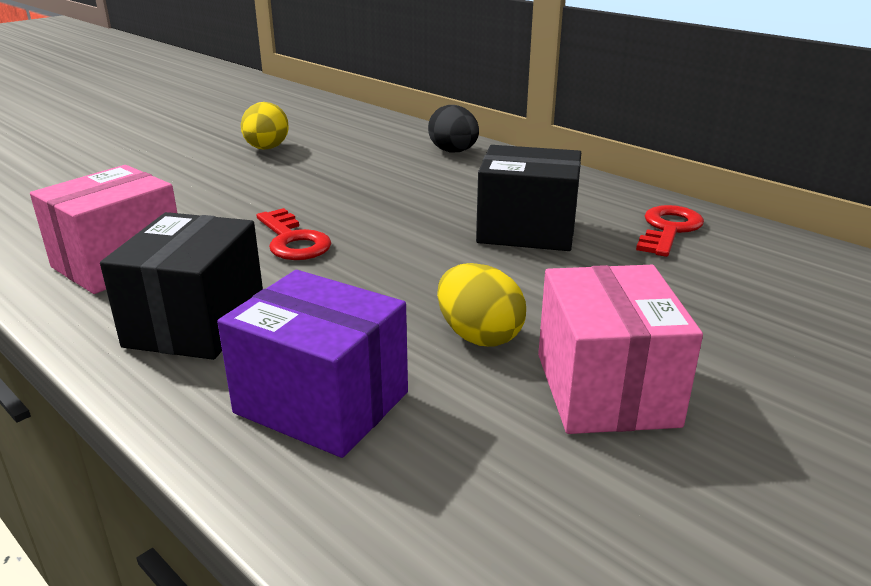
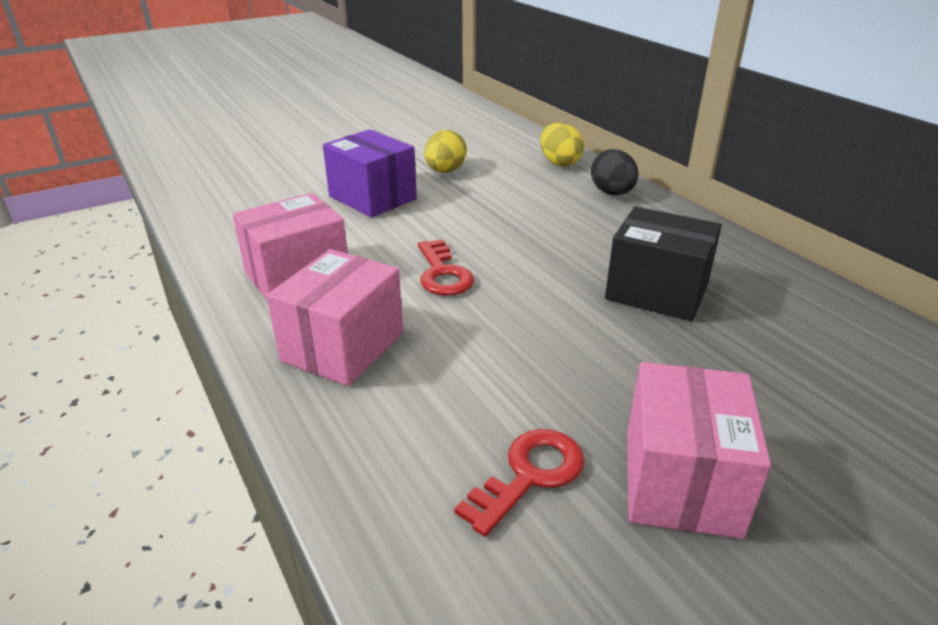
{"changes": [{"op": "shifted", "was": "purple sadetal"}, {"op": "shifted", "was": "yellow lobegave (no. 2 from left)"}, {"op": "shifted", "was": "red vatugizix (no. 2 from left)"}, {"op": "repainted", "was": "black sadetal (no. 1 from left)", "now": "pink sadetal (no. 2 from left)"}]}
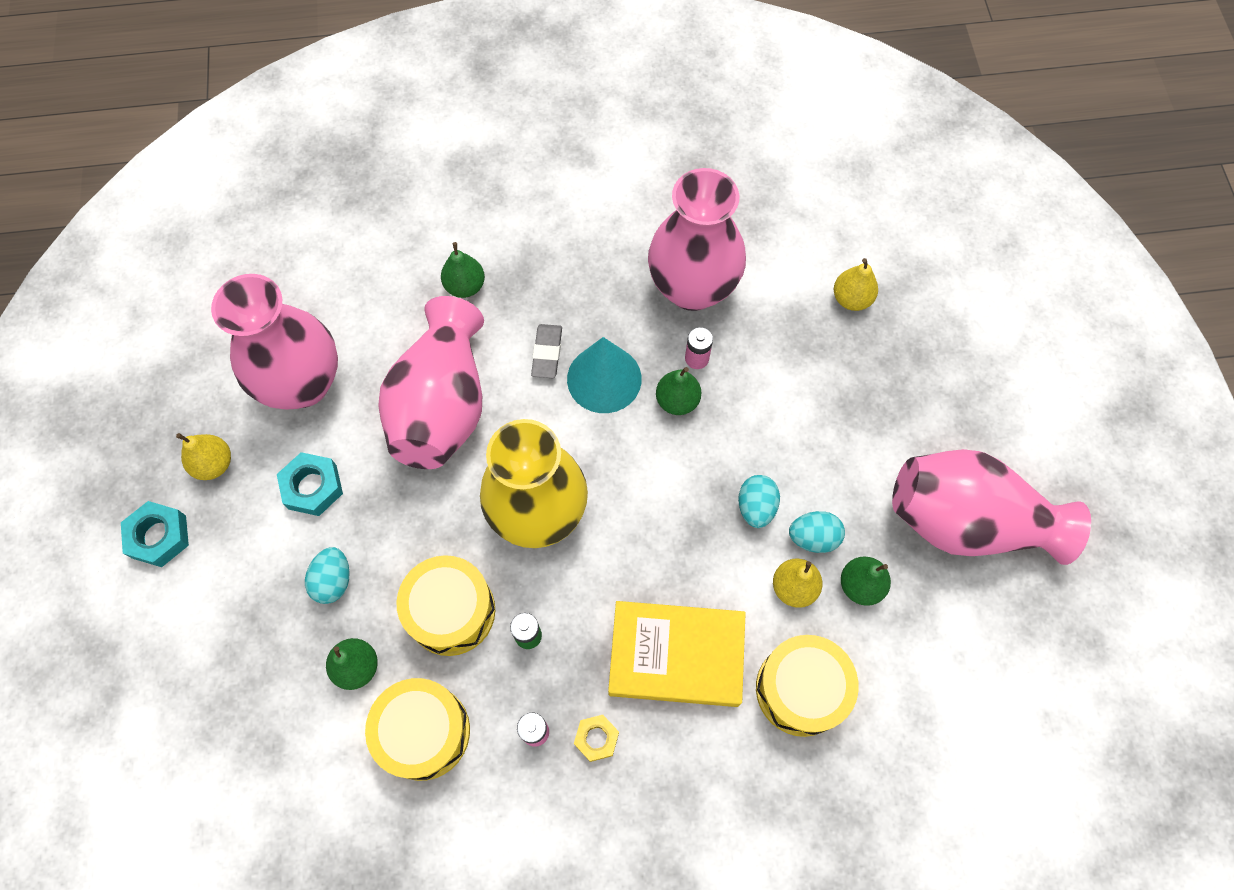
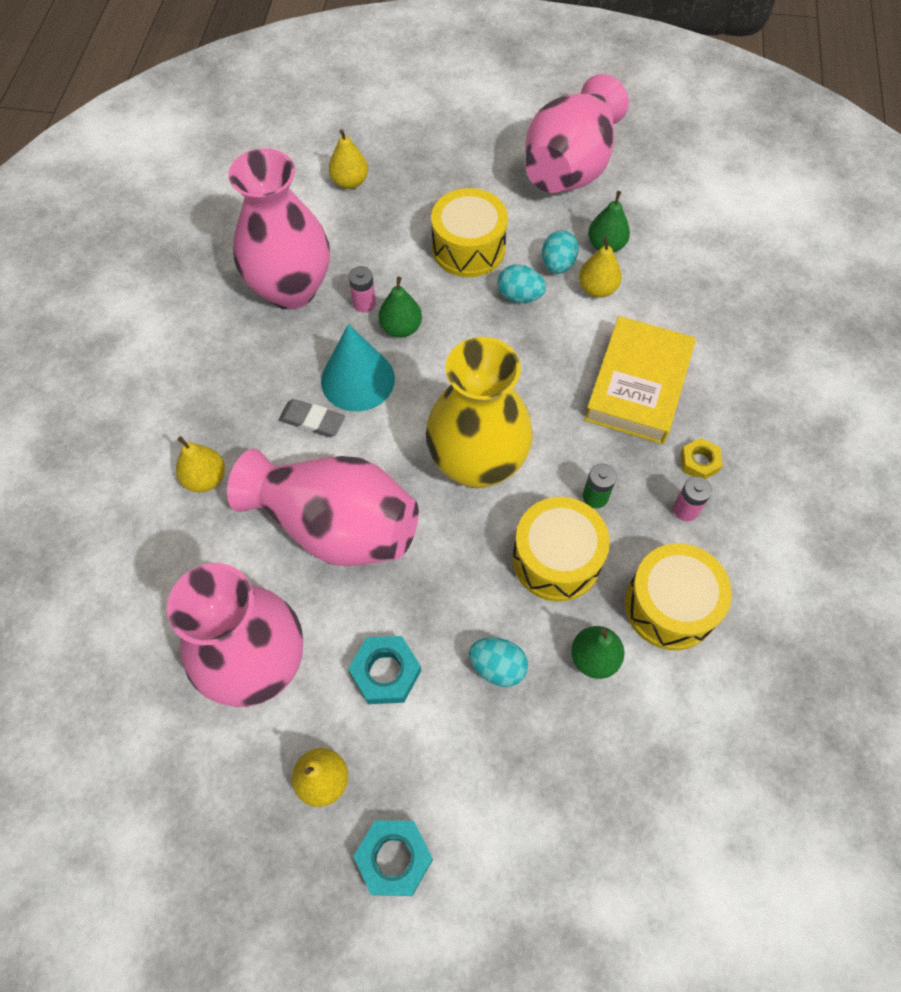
{"changes": [{"op": "shifted", "was": "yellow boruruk (no. 3 from left in the first image)", "now": "yellow boruruk (no. 1 from left)"}, {"op": "repainted", "was": "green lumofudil (no. 2 from left)", "now": "yellow lumofudil (no. 1 from left)"}]}
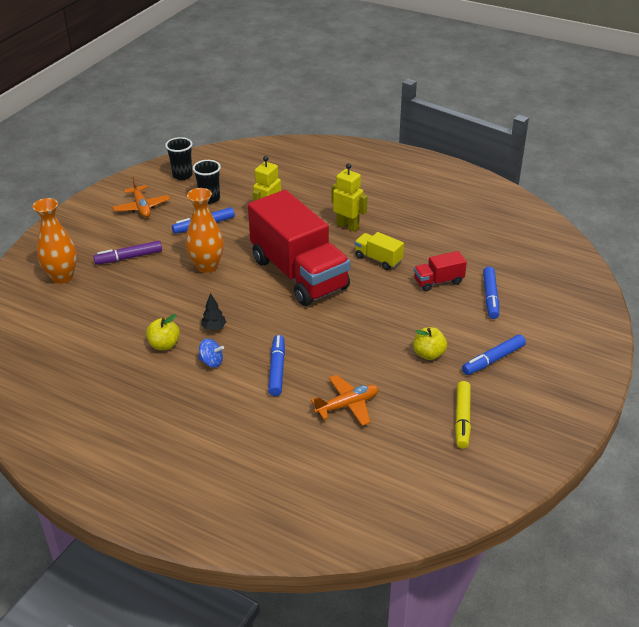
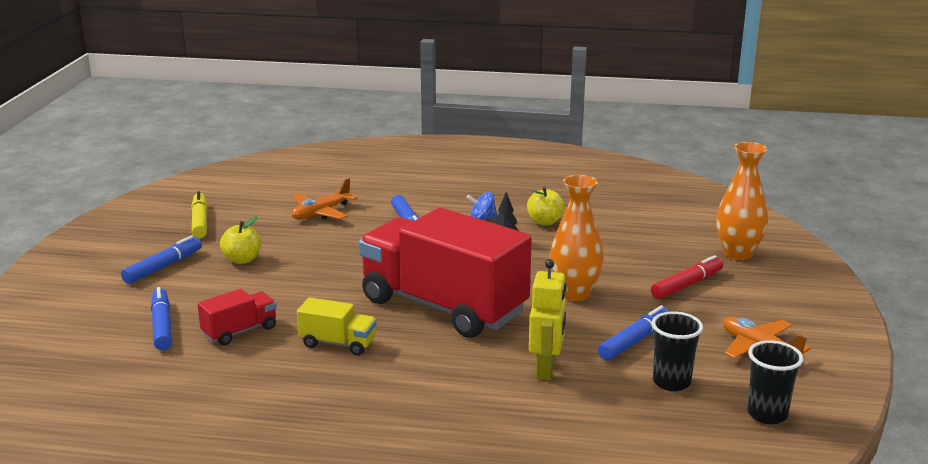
{"changes": [{"op": "gone", "was": "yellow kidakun (no. 2 from left)"}, {"op": "repainted", "was": "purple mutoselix", "now": "red mutoselix"}]}
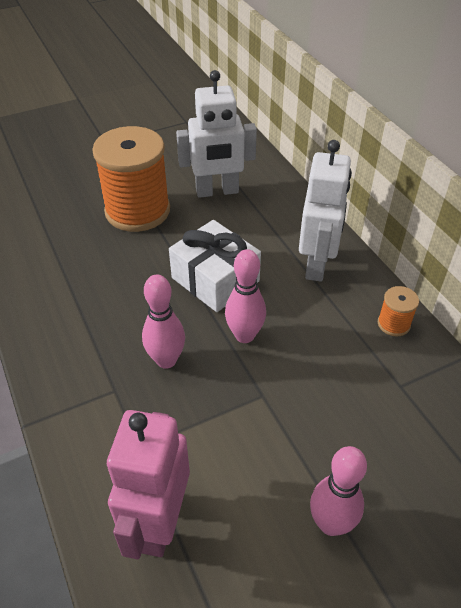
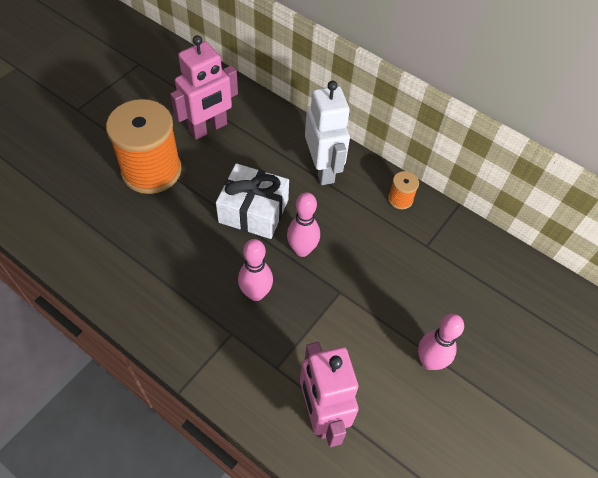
{"changes": [{"op": "repainted", "was": "white kidakun (no. 1 from left)", "now": "pink kidakun (no. 1 from left)"}]}
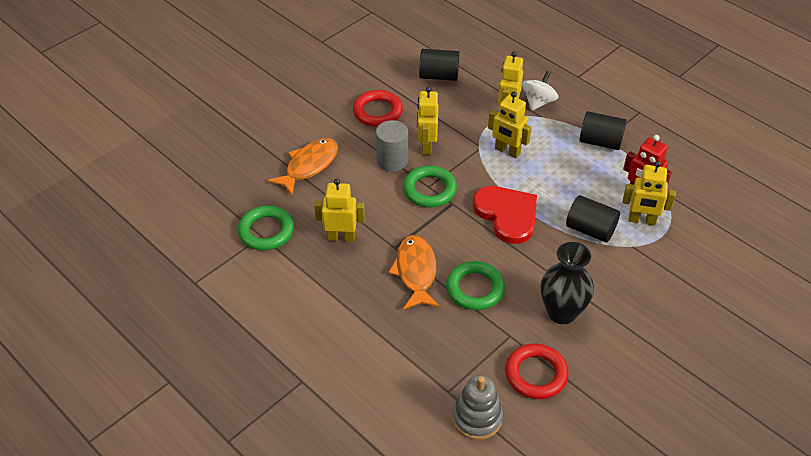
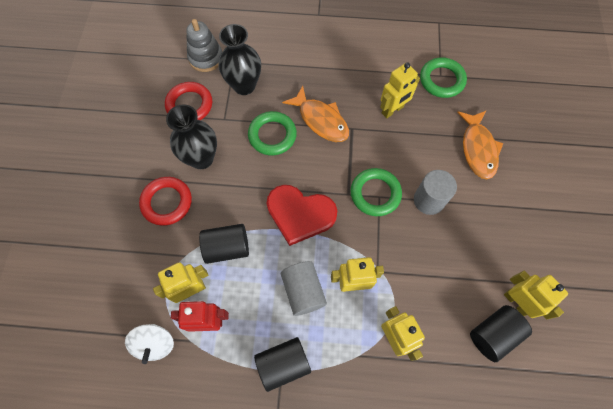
{"changes": [{"op": "new", "now": "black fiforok (no. 2 from left)"}, {"op": "new", "now": "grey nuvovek (no. 1 from left)"}, {"op": "shifted", "was": "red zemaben (no. 1 from left)"}, {"op": "shifted", "was": "yellow kidakun (no. 2 from left in the first image)", "now": "yellow kidakun (no. 5 from left)"}, {"op": "shifted", "was": "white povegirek"}]}
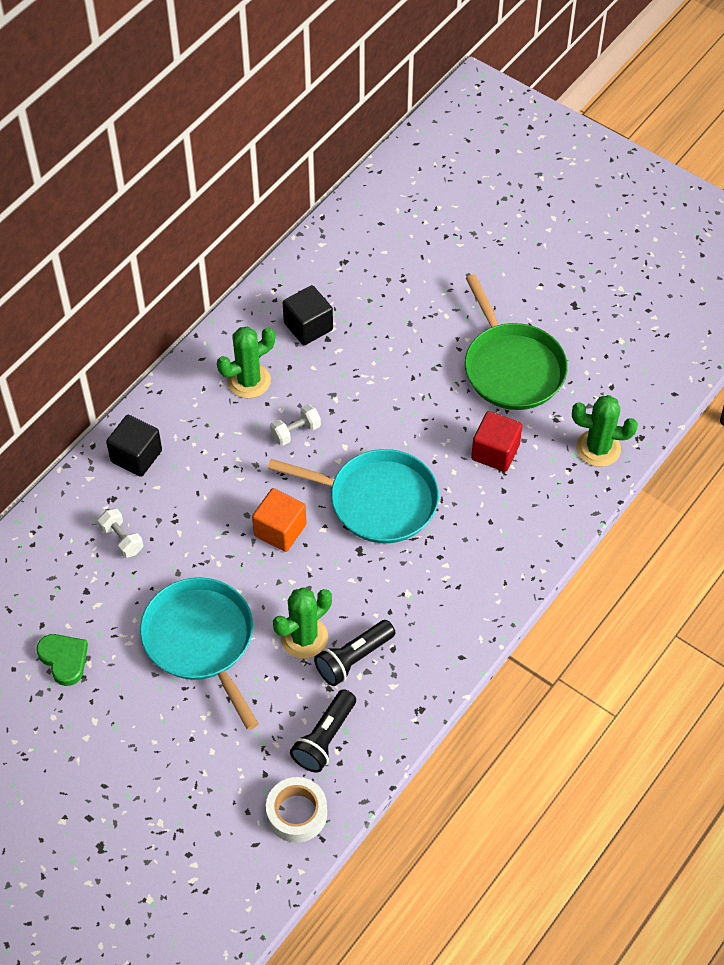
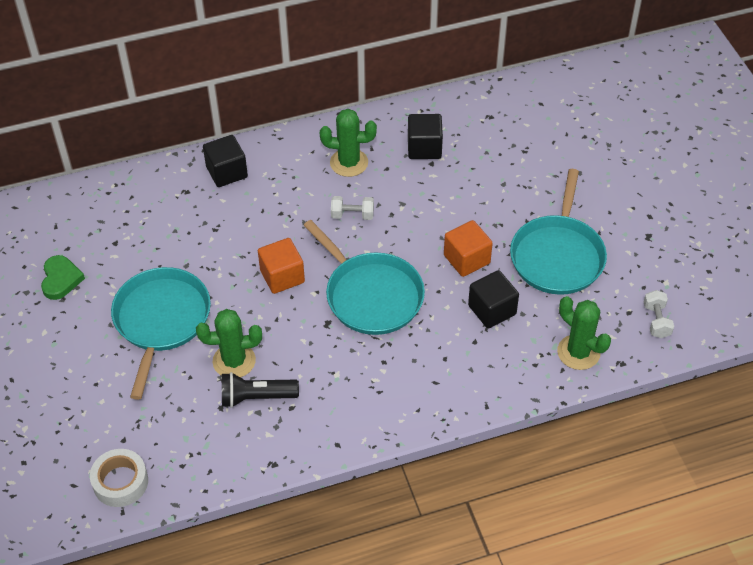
{"changes": [{"op": "gone", "was": "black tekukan (no. 1 from left)"}, {"op": "new", "now": "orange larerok (no. 2 from left)"}, {"op": "shifted", "was": "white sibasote (no. 1 from left in the first image)", "now": "white sibasote (no. 2 from left)"}, {"op": "repainted", "was": "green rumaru", "now": "turquoise rumaru (no. 3 from left)"}, {"op": "repainted", "was": "red larerok", "now": "black larerok (no. 3 from left)"}]}
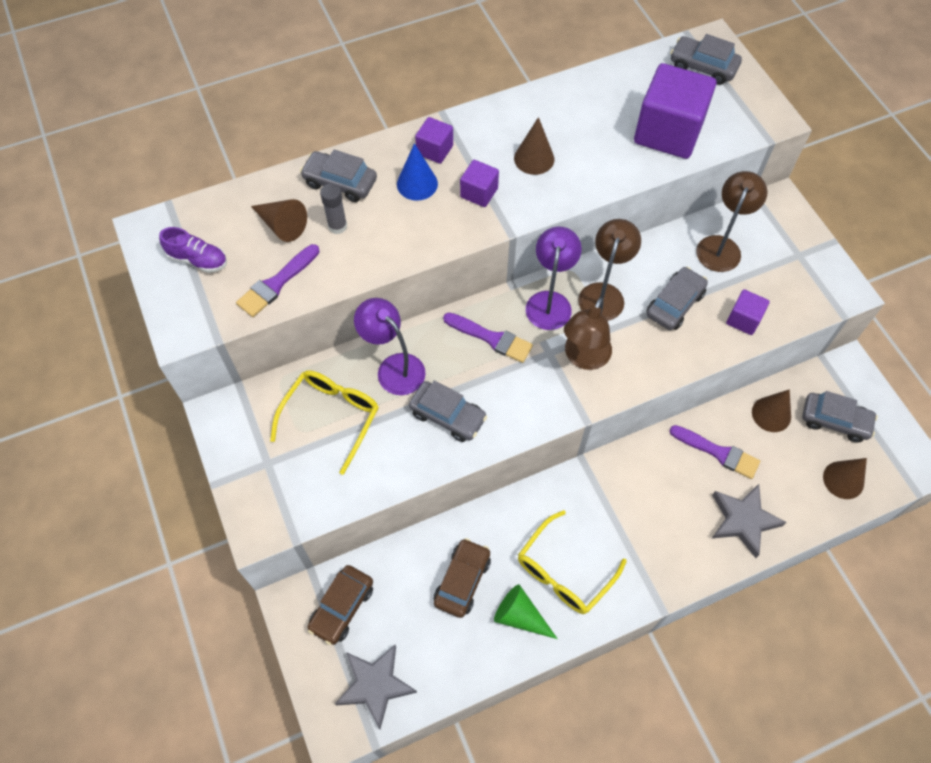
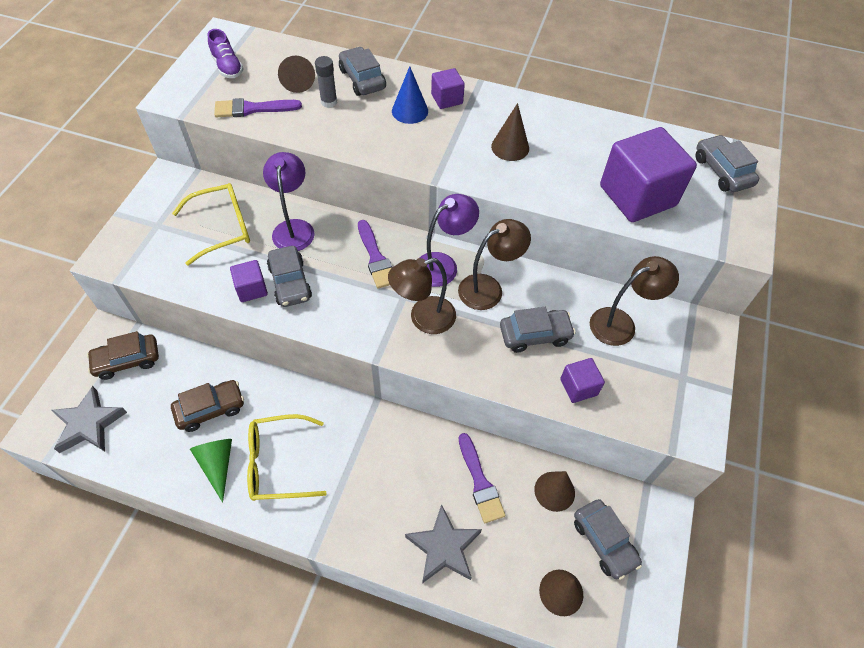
{"changes": [{"op": "shifted", "was": "purple larerok (no. 2 from left in the first image)", "now": "purple larerok (no. 1 from left)"}]}
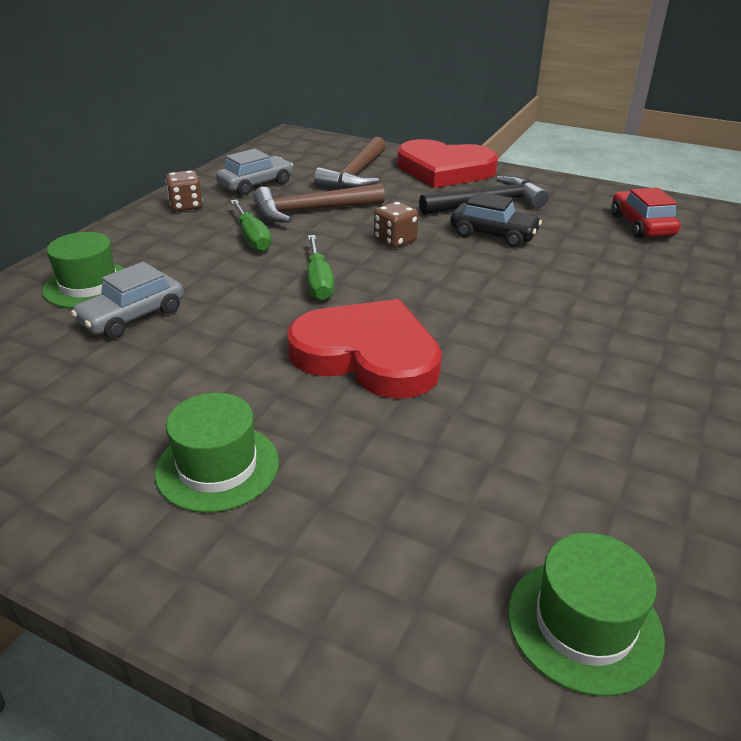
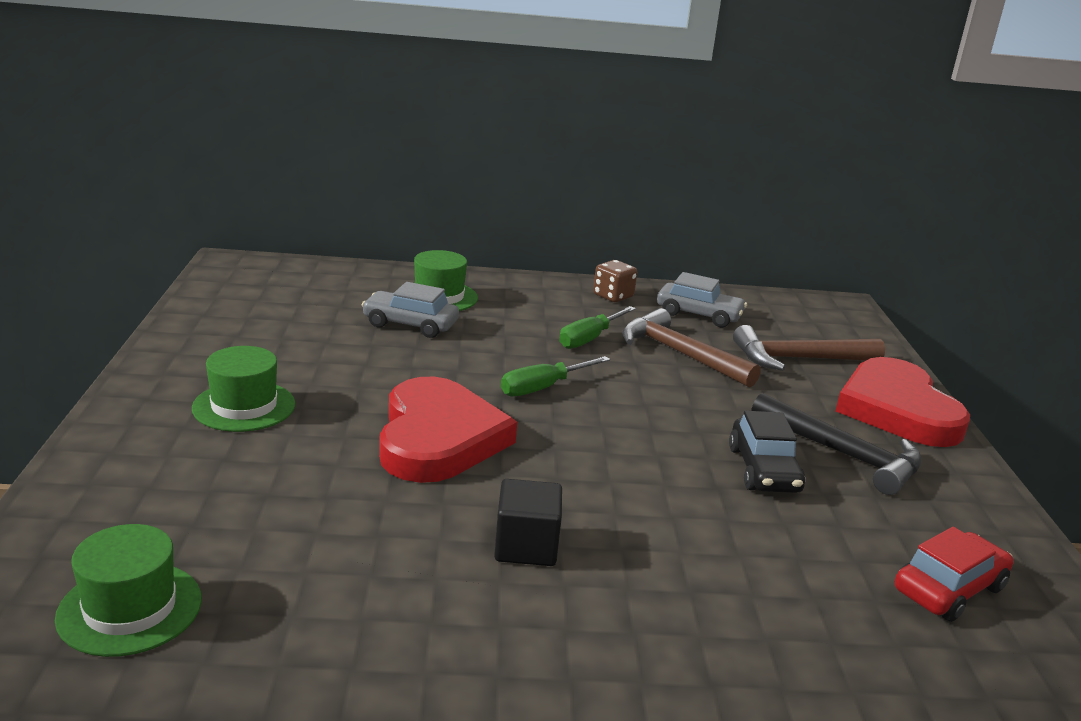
{"changes": [{"op": "gone", "was": "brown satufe (no. 2 from left)"}, {"op": "new", "now": "black larerok"}]}
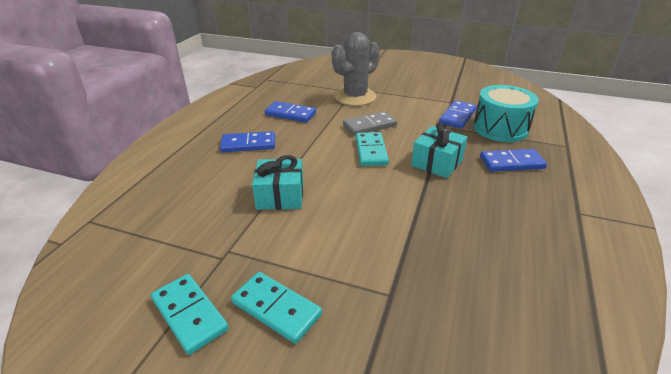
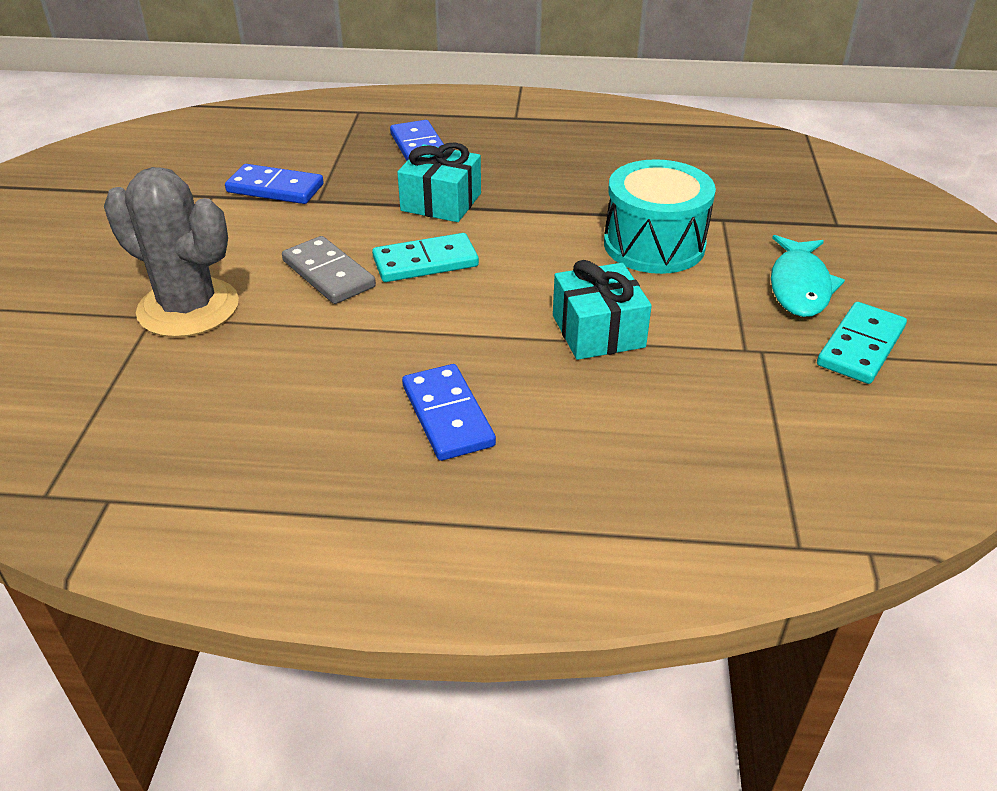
{"changes": [{"op": "gone", "was": "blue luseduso (no. 2 from left)"}, {"op": "shifted", "was": "turquoise boruruk"}, {"op": "swapped", "was": "turquoise luseduso (no. 2 from left)", "now": "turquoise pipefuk"}]}
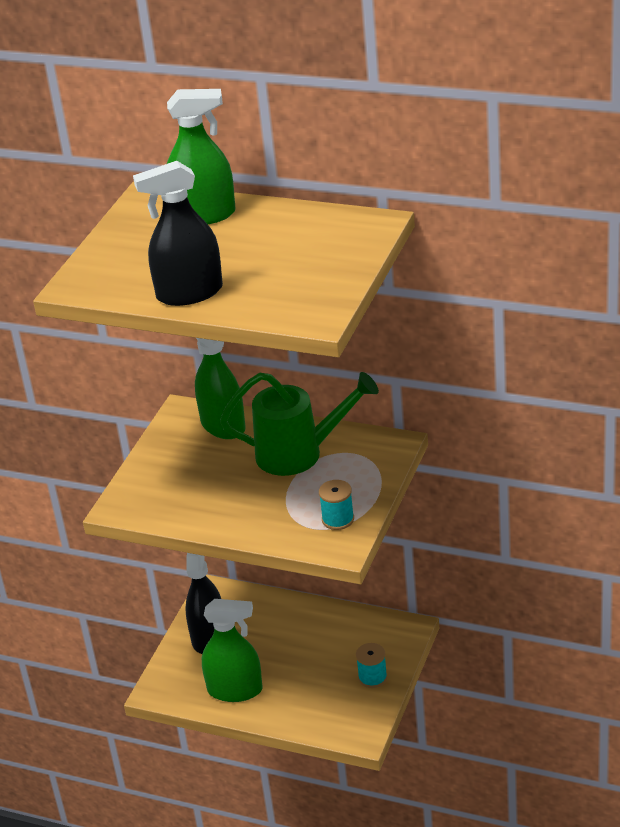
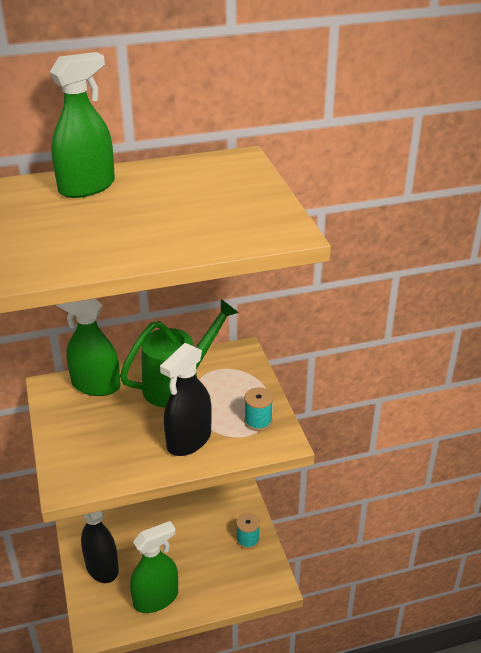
{"changes": [{"op": "shifted", "was": "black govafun (no. 1 from left in the first image)", "now": "black govafun (no. 2 from left)"}]}
